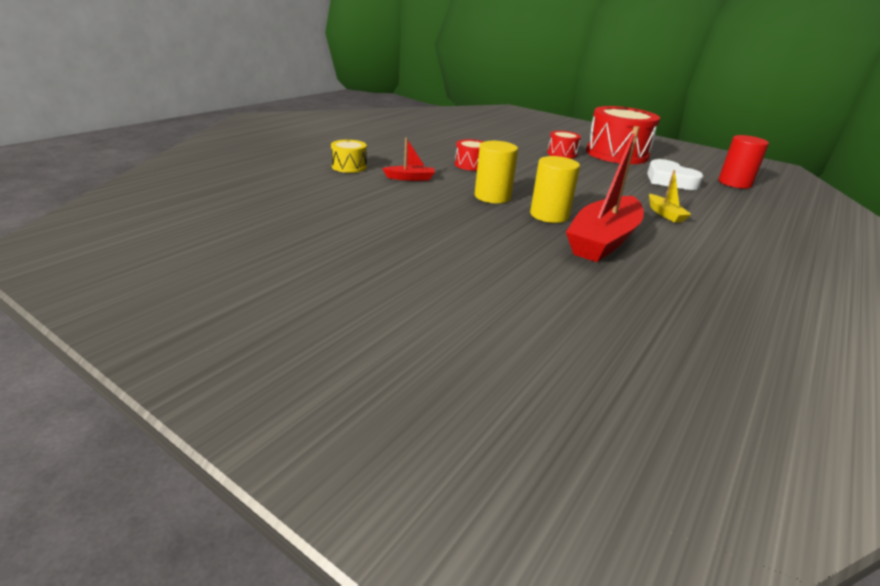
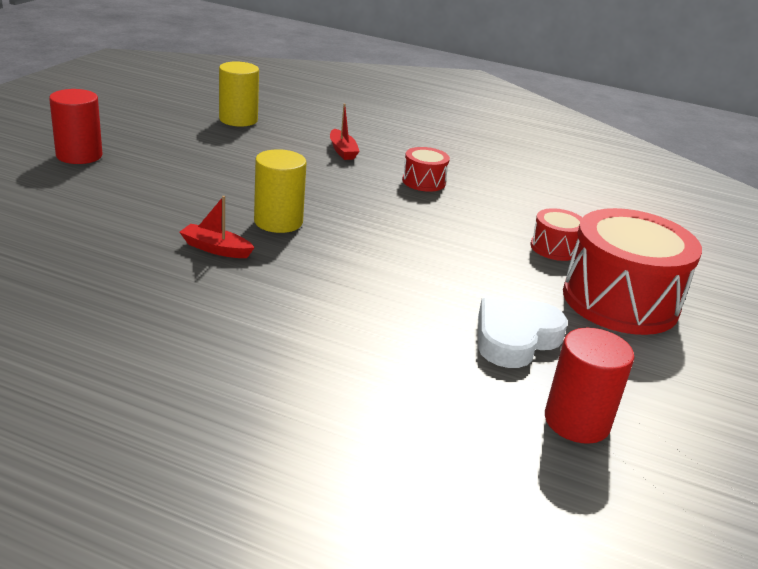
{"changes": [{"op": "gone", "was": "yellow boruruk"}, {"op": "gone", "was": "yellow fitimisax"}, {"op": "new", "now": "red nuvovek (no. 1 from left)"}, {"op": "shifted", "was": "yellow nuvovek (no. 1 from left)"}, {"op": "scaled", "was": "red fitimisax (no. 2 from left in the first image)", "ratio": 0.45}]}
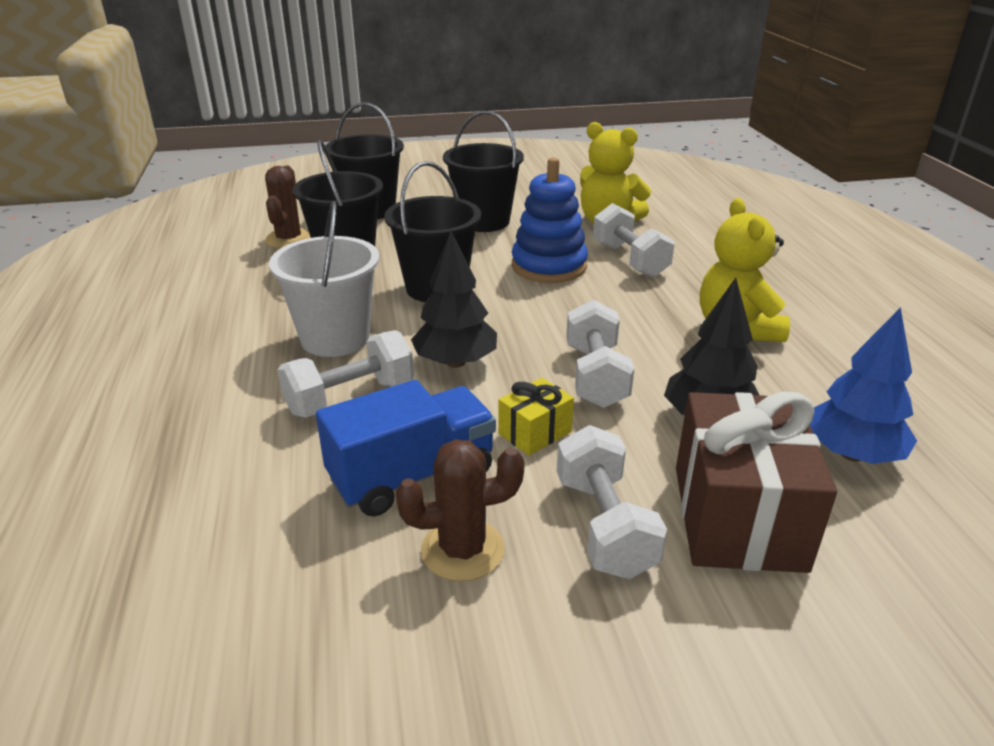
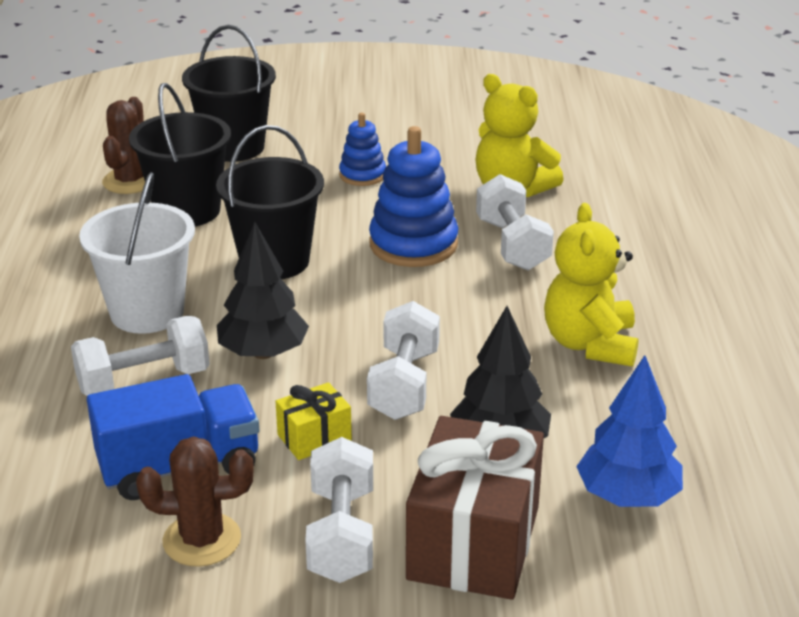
{"changes": [{"op": "swapped", "was": "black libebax (no. 4 from left)", "now": "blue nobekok (no. 1 from left)"}]}
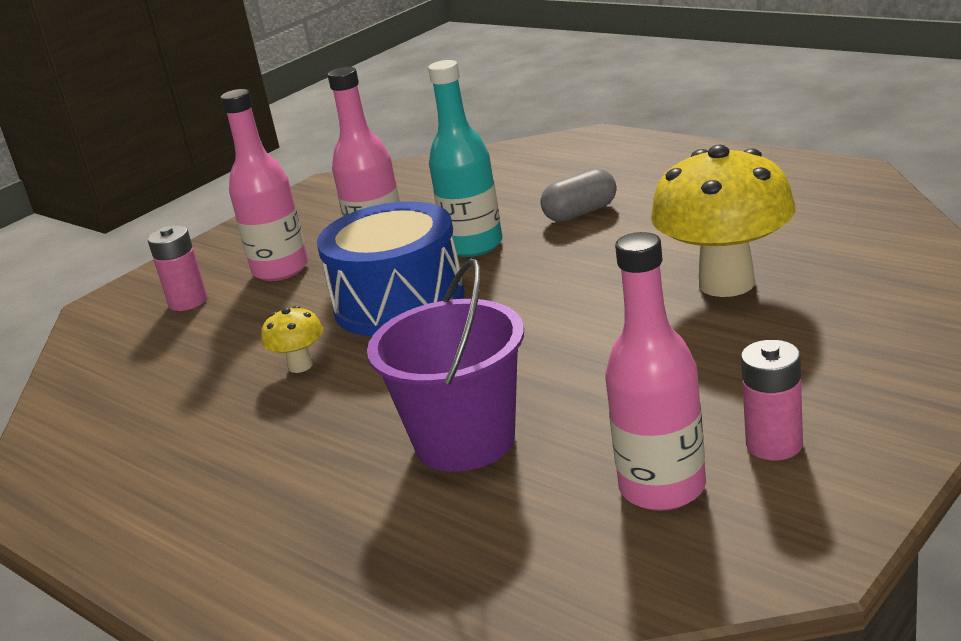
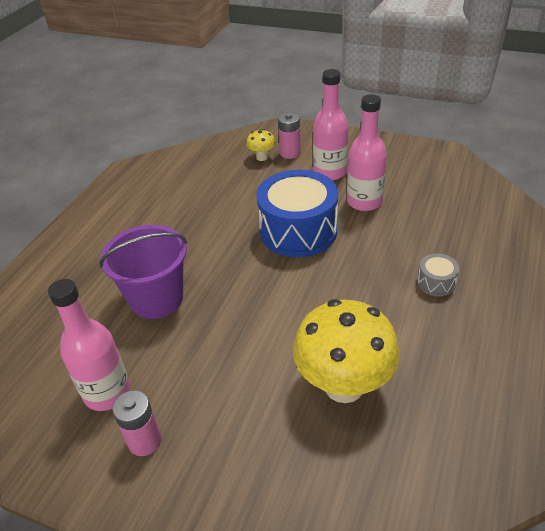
{"changes": [{"op": "gone", "was": "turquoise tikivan"}, {"op": "shifted", "was": "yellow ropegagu (no. 1 from left)"}, {"op": "swapped", "was": "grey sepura", "now": "grey boruruk"}]}
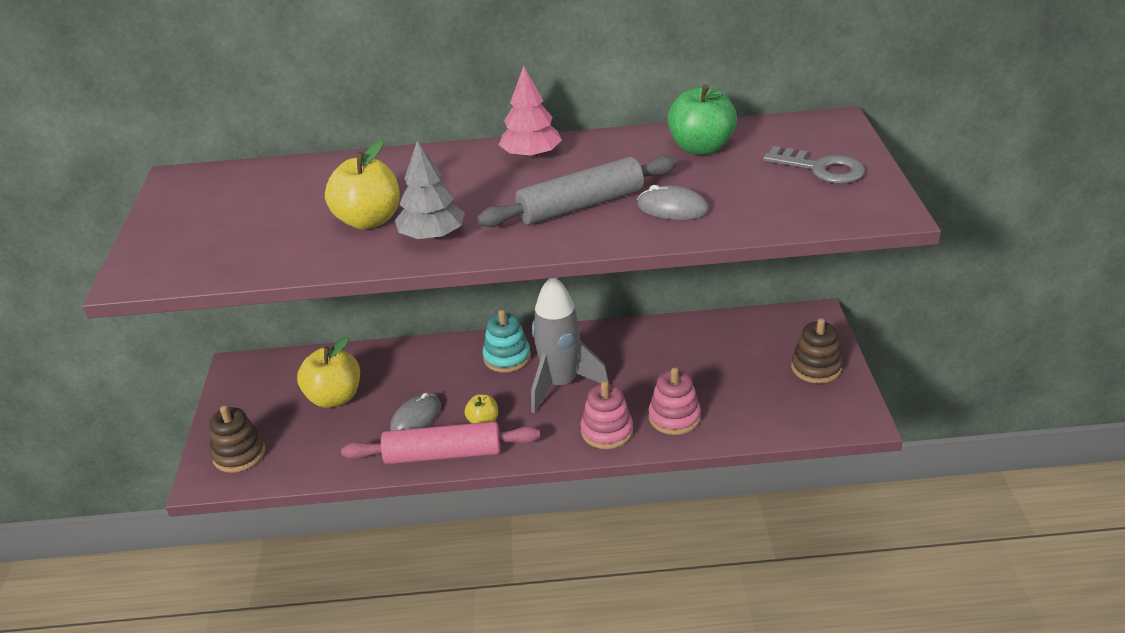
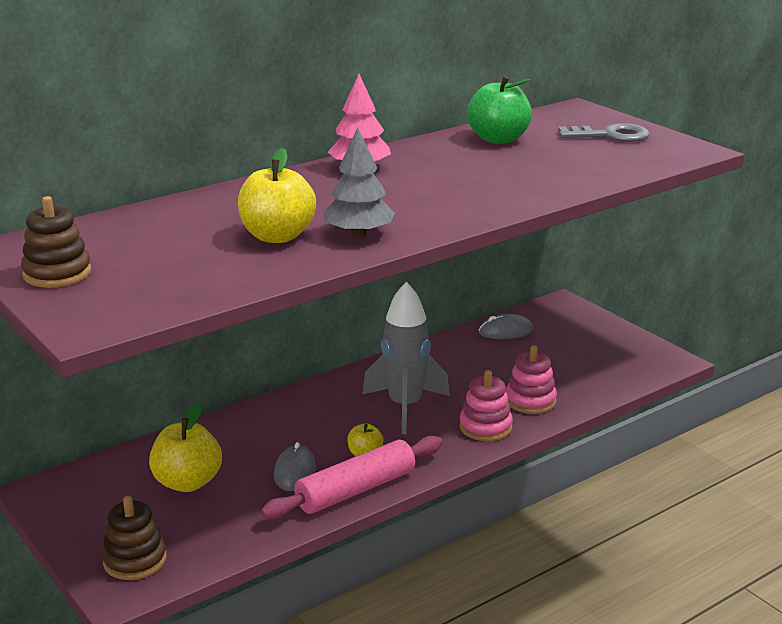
{"changes": [{"op": "gone", "was": "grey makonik"}, {"op": "gone", "was": "turquoise nobekok"}, {"op": "shifted", "was": "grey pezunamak (no. 2 from left)"}, {"op": "shifted", "was": "brown nobekok (no. 2 from left in the first image)", "now": "brown nobekok (no. 1 from left)"}]}
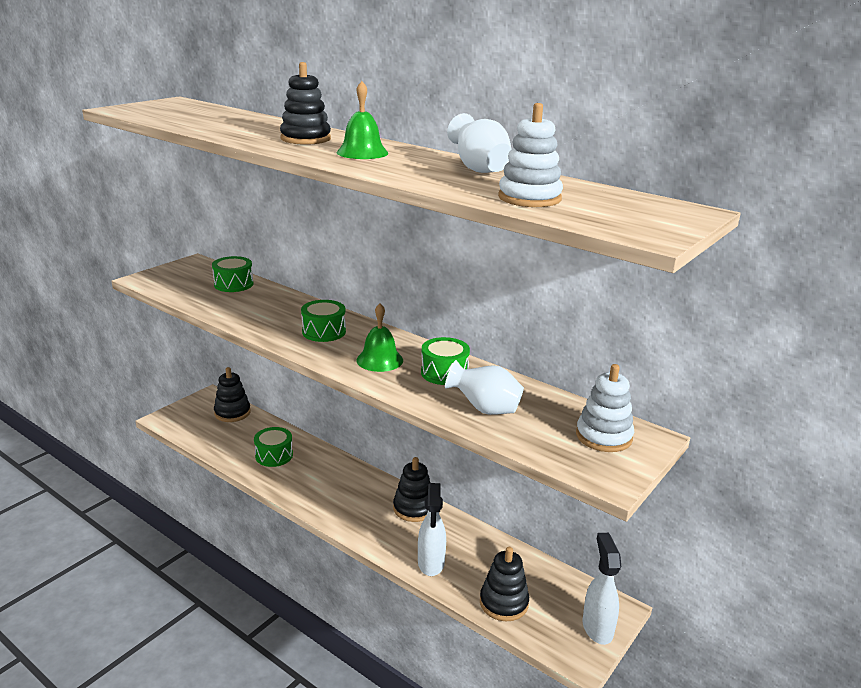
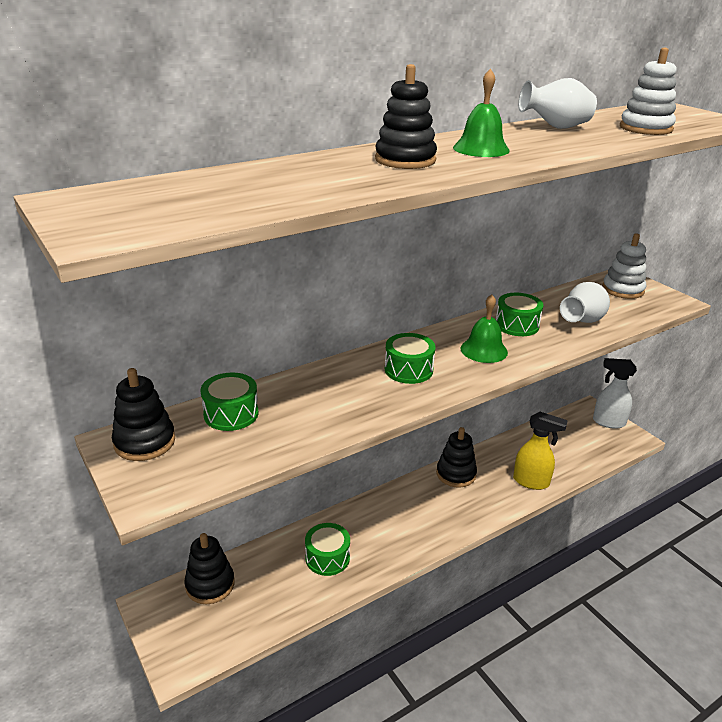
{"changes": [{"op": "shifted", "was": "black nobekok (no. 4 from left in the first image)", "now": "black nobekok (no. 1 from left)"}, {"op": "repainted", "was": "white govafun (no. 1 from left)", "now": "yellow govafun"}]}
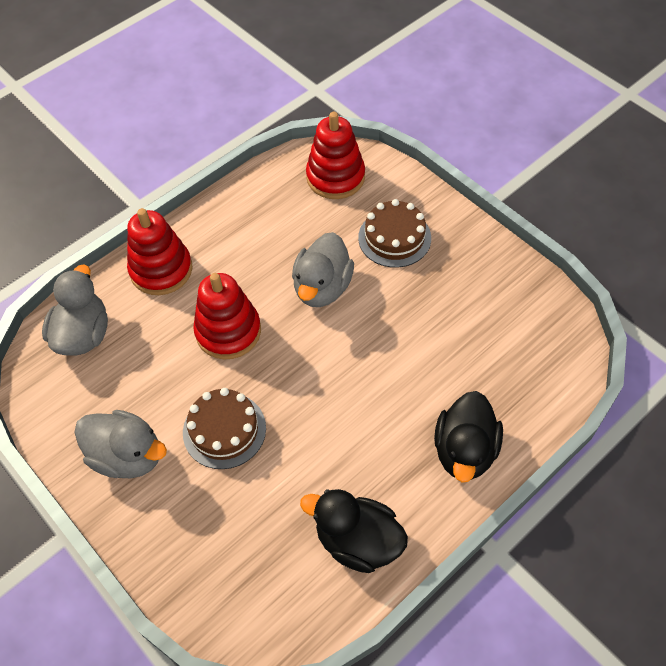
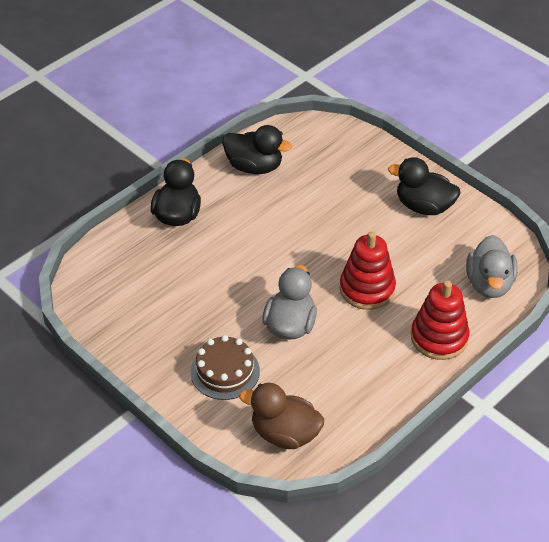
{"changes": [{"op": "gone", "was": "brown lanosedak (no. 1 from left)"}, {"op": "swapped", "was": "red nobekok (no. 3 from left)", "now": "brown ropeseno"}, {"op": "repainted", "was": "grey ropeseno (no. 2 from left)", "now": "black ropeseno (no. 3 from left)"}]}
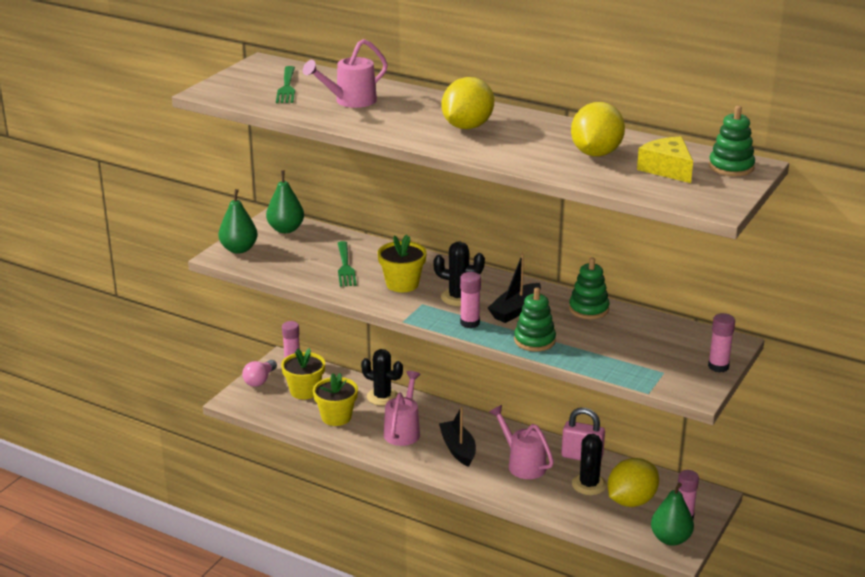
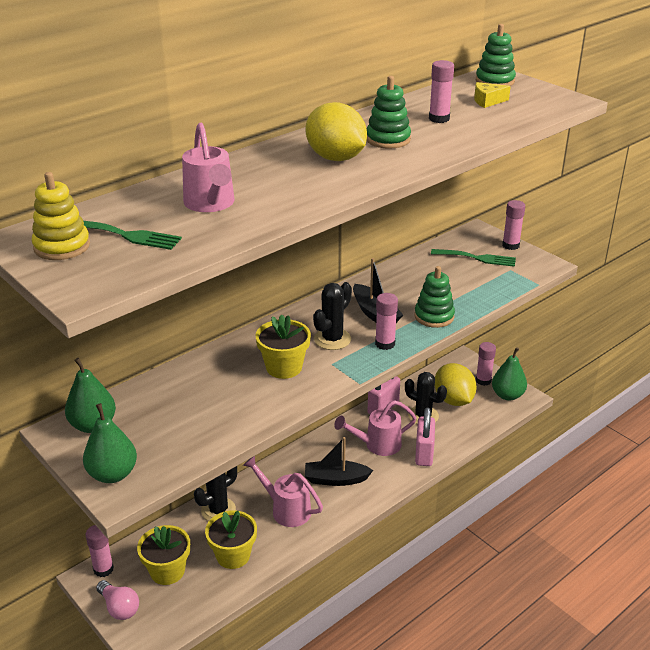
{"changes": [{"op": "new", "now": "yellow nobekok"}, {"op": "new", "now": "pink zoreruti (no. 2 from left)"}, {"op": "shifted", "was": "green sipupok (no. 2 from left)"}, {"op": "shifted", "was": "green nobekok (no. 2 from left in the first image)", "now": "green nobekok (no. 1 from left)"}, {"op": "swapped", "was": "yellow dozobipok (no. 2 from left)", "now": "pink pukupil (no. 3 from left)"}, {"op": "scaled", "was": "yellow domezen", "ratio": 0.66}]}
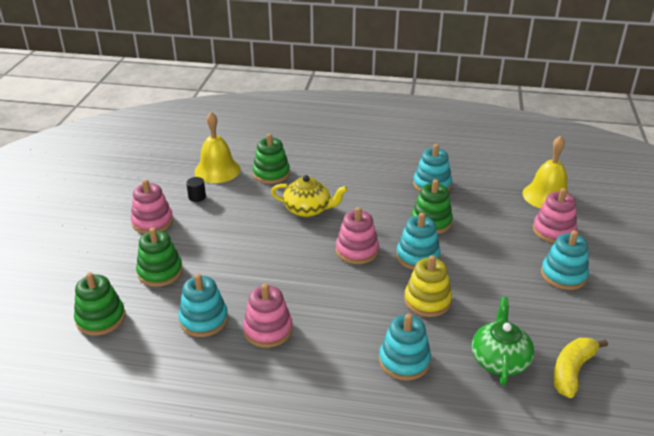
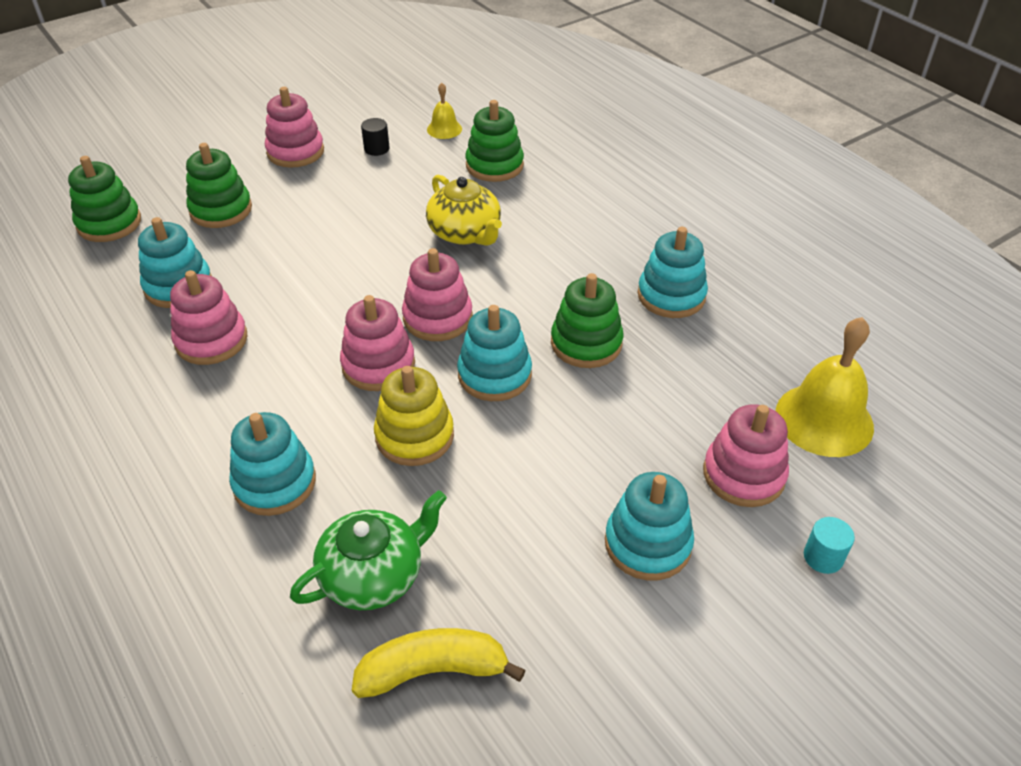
{"changes": [{"op": "new", "now": "pink nobekok (no. 3 from left)"}, {"op": "new", "now": "turquoise nuvovek"}, {"op": "scaled", "was": "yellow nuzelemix (no. 1 from left)", "ratio": 0.51}]}
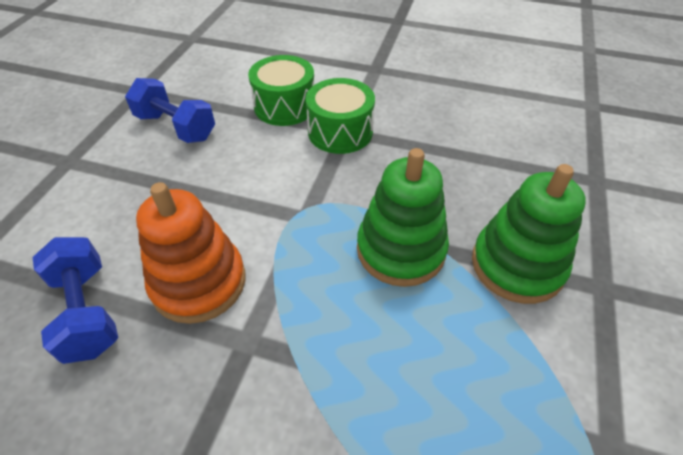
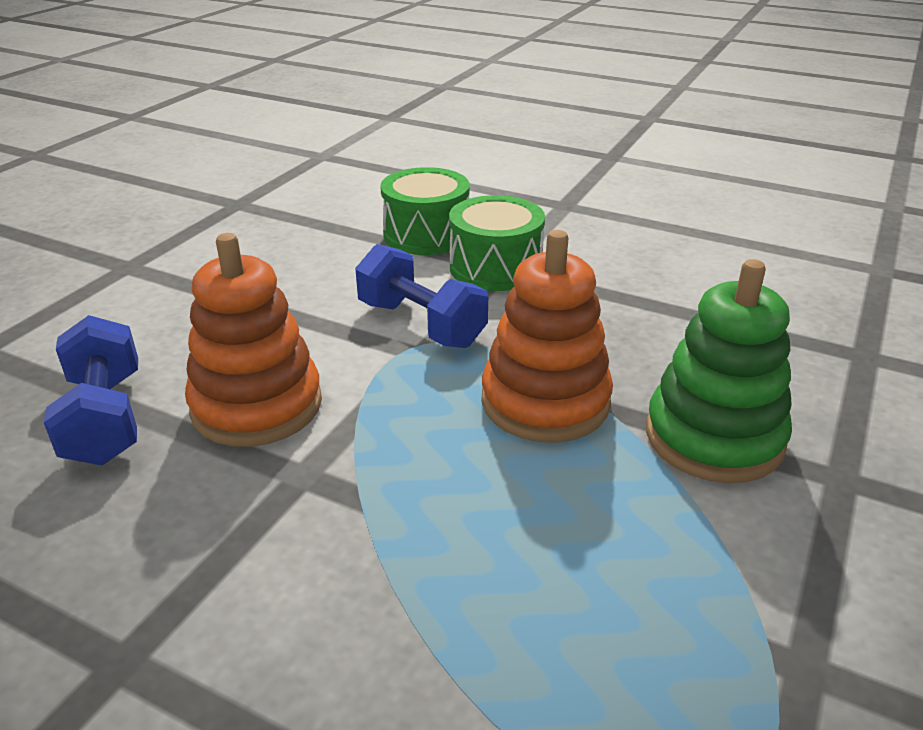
{"changes": [{"op": "shifted", "was": "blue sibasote (no. 2 from left)"}, {"op": "repainted", "was": "green nobekok (no. 1 from left)", "now": "orange nobekok (no. 2 from left)"}]}
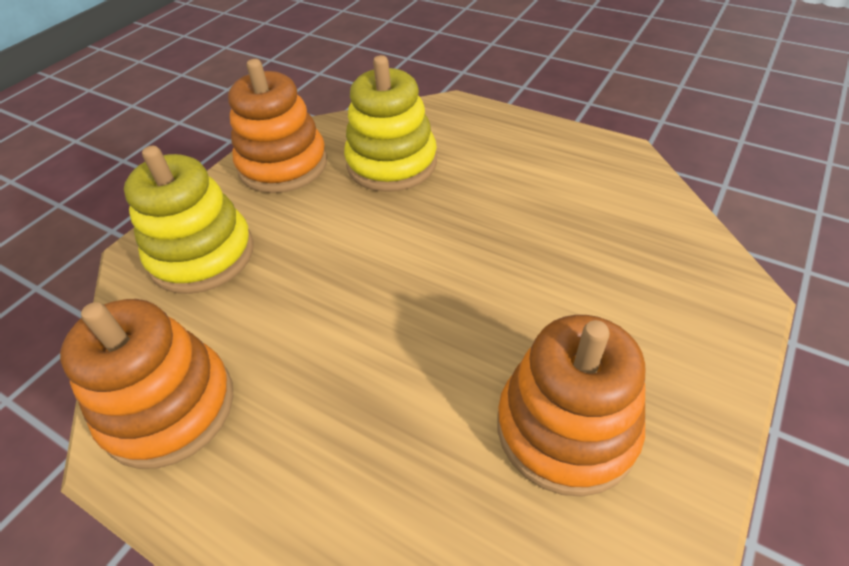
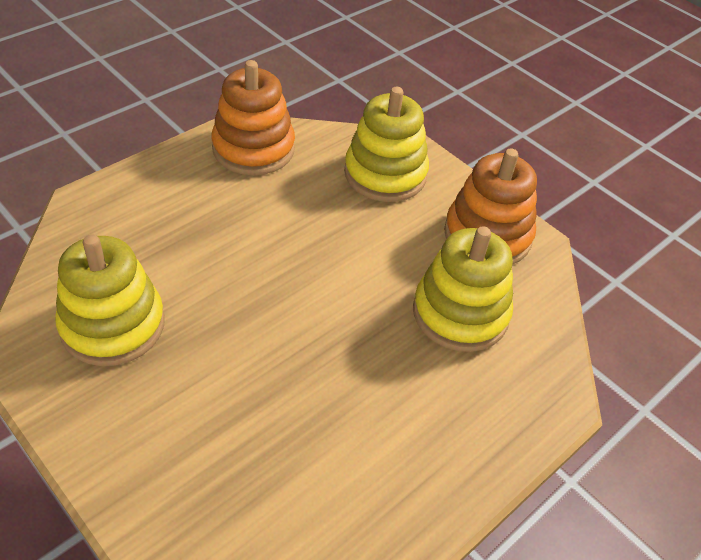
{"changes": [{"op": "repainted", "was": "orange nobekok (no. 3 from left)", "now": "yellow nobekok (no. 1 from left)"}]}
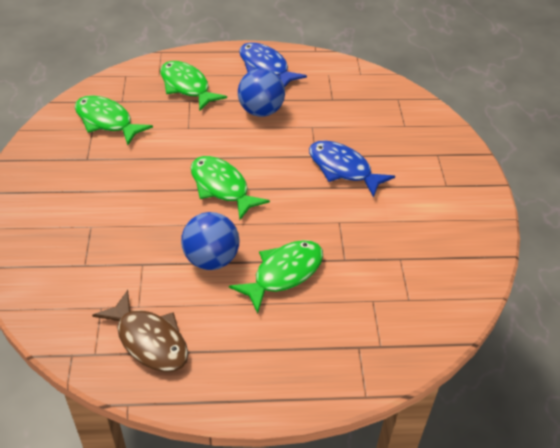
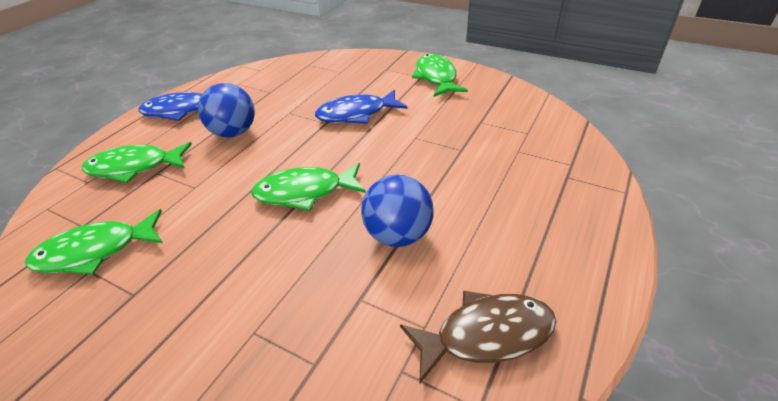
{"changes": [{"op": "shifted", "was": "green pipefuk (no. 4 from left)"}]}
